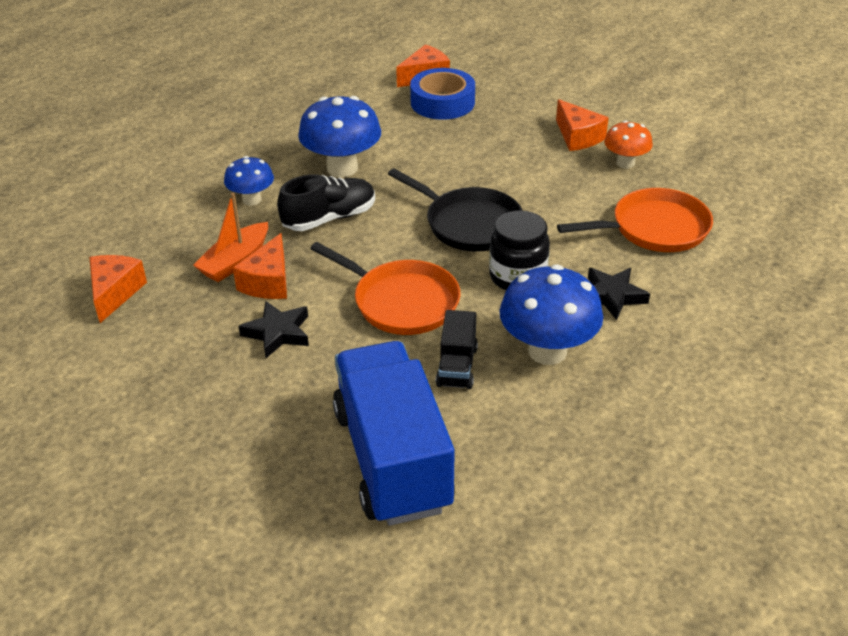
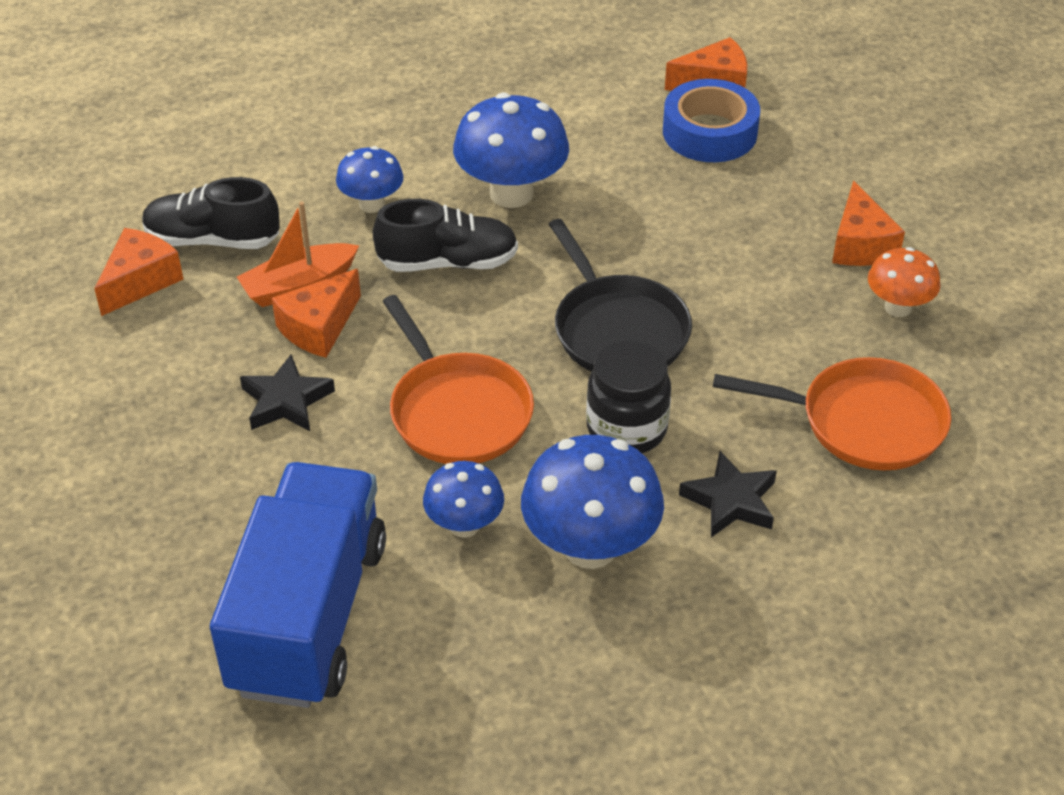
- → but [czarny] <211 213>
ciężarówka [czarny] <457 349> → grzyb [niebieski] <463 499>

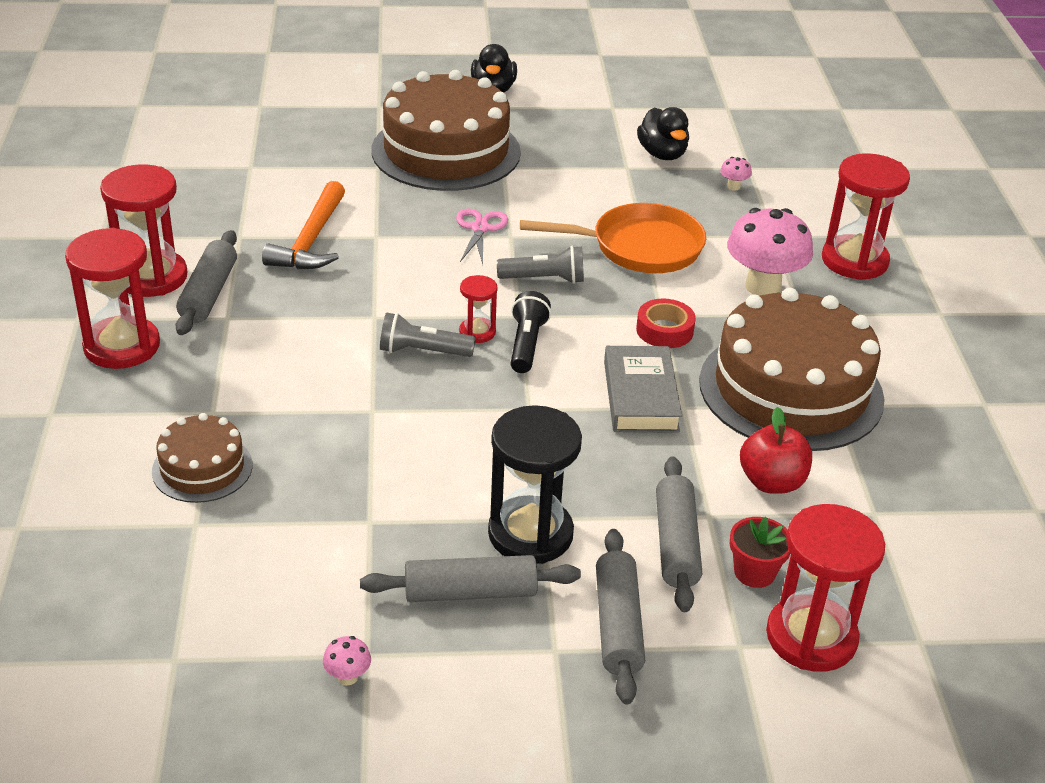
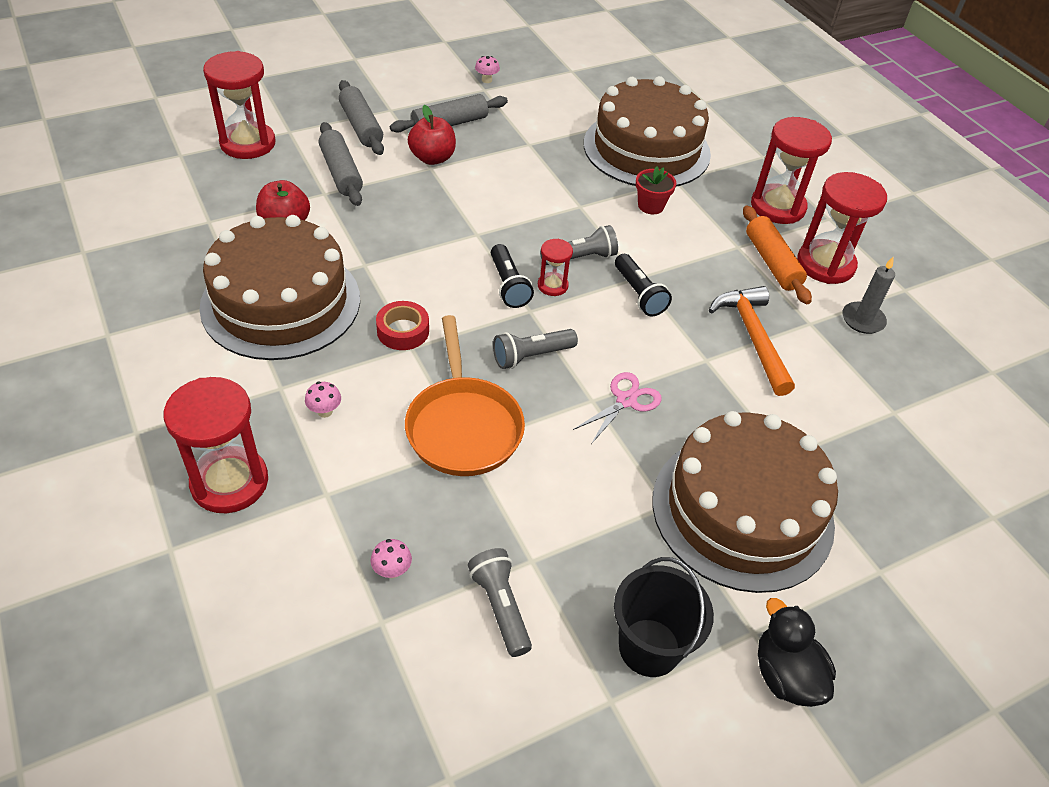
grzyb [różowy] <770 252> → grzyb [różowy] <323 399>, x0.41
patelnia [pomarańczowy] <613 238> → patelnia [pomarańczowy] <465 395>, 75 degrees counterclockwise
klepsydra [czarny] <535 484> → jabłko [czerwony] <432 135>
kaczka [czarny] <663 133> → latarka [szary] <500 602>
nożyczki [różowy] <482 236> → nożyczki [różowy] <617 408>, 120 degrees counterclockwise
tort [brązowy] <202 458> → tort [brązowy] <647 131>, x2.03
- → wiadro [czarny] <664 617>
- → latarka [czarny] <643 285>
doniczka [czerwony] <760 552> → doniczka [czerwony] <656 190>, move
wałek do ciasta [szary] <206 282> → wałek do ciasta [pomarańczowy] <777 254>
- → świeca [szary] <868 295>
książka [szary] <643 389> → -

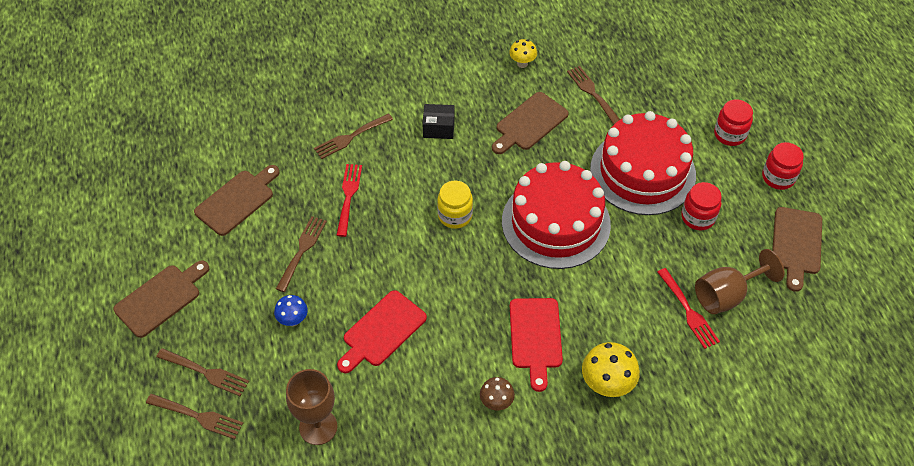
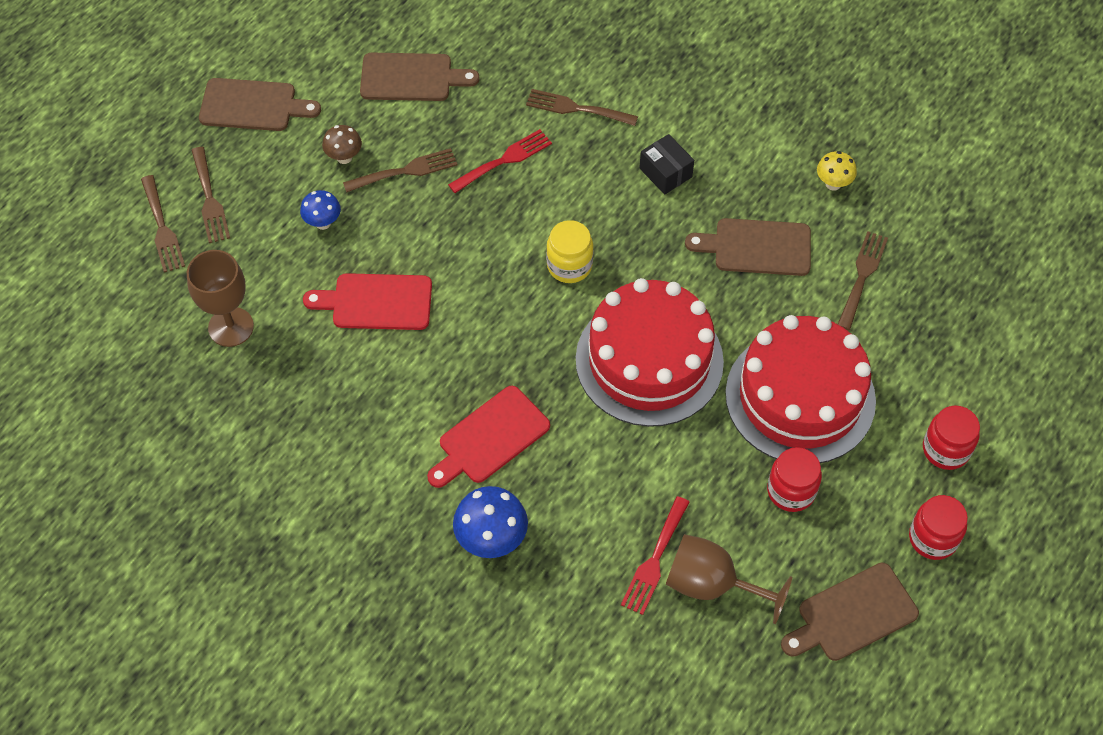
grzyb [brązowy] <497 394> → grzyb [brązowy] <342 144>, move
grzyb [żółty] <611 369> → grzyb [niebieski] <490 522>

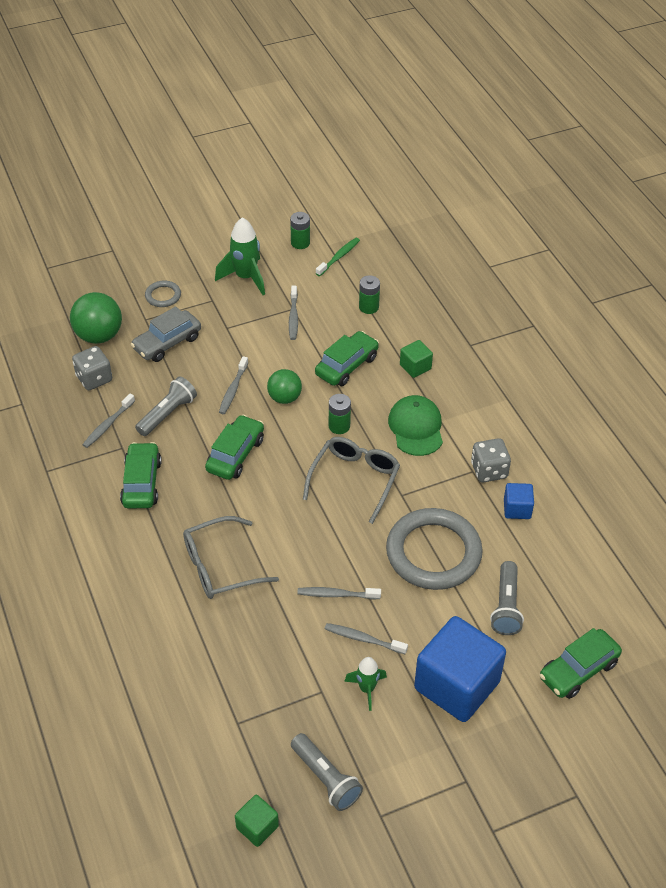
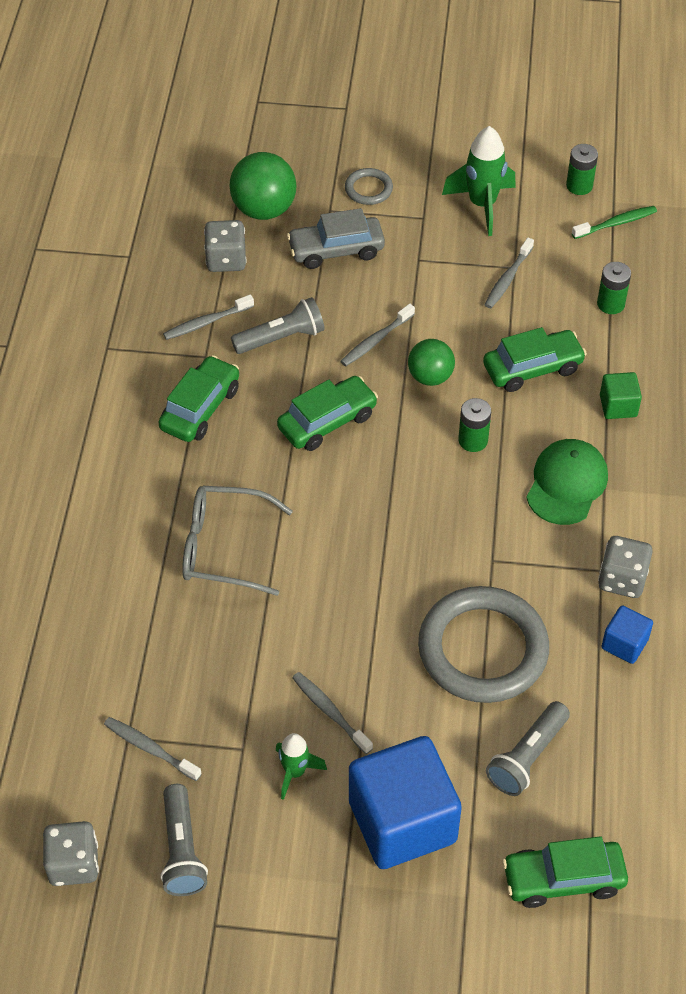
sześcian [zielony] <257 821> → kostka do gry [szary] <71 853>
szczoteczka do zębów [szary] <339 593> → szczoteczka do zębów [szary] <153 749>, move
okulary [szary] <351 480> → -

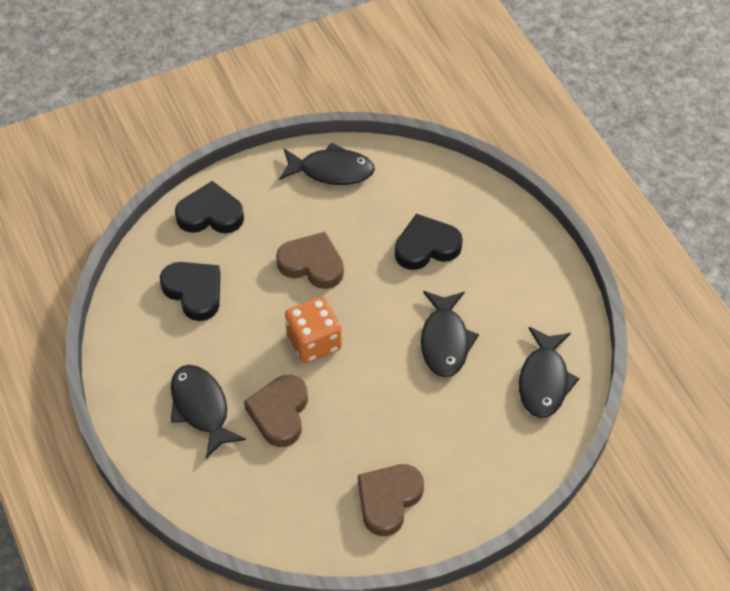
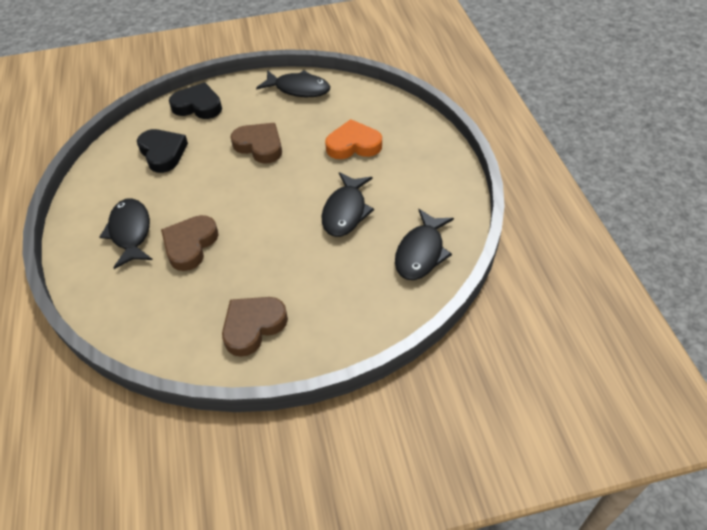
serce [czarny] <429 242> → serce [pomarańczowy] <353 139>
kostka do gry [pomarańczowy] <313 330> → -

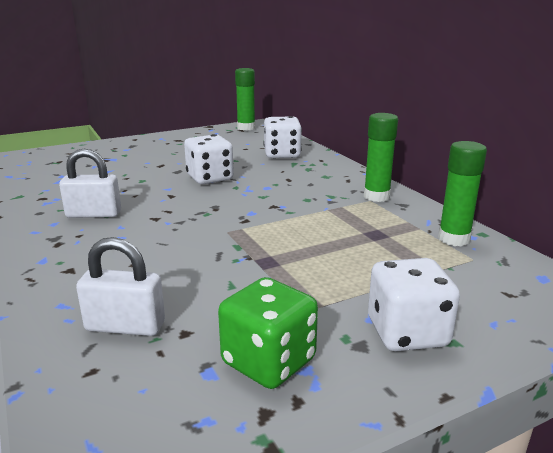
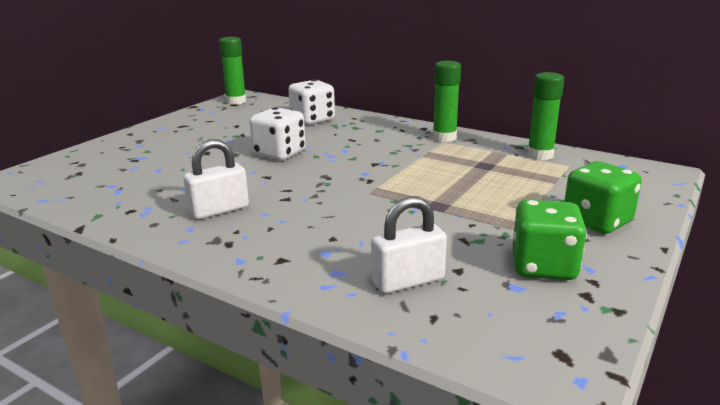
kostka do gry [biały] <414 304> → kostka do gry [zielony] <603 197>

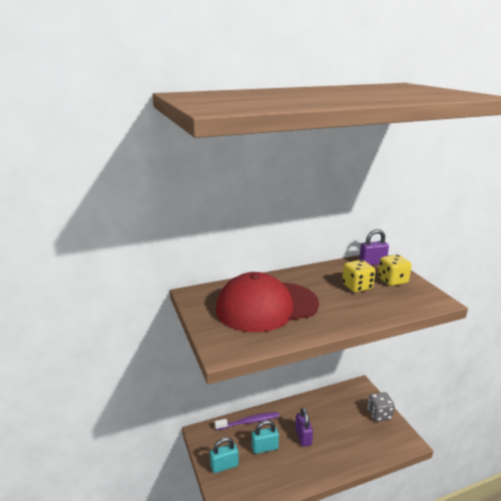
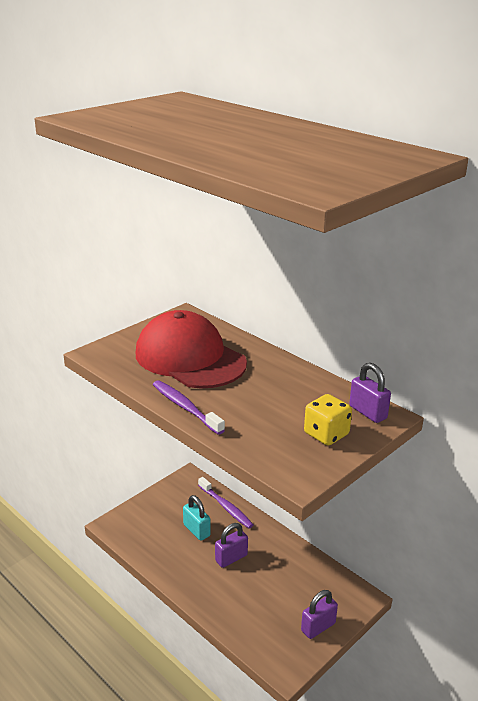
- → szczoteczka do zębów [fioletowy] <189 407>
kostka do gry [szary] <381 406> → kłódka [fioletowy] <319 614>
kłódka [turkusowy] <224 455> → -
kostka do gry [żółty] <359 276> → -

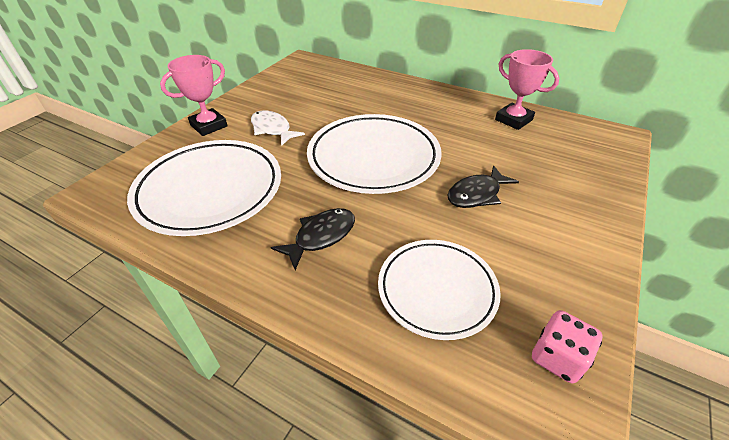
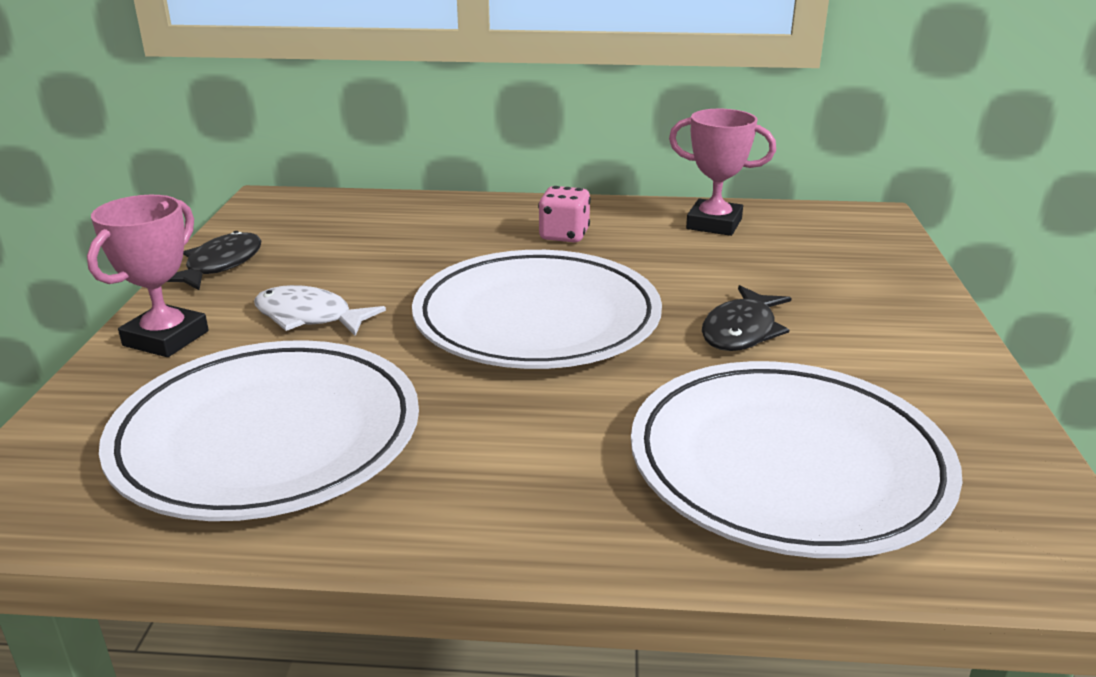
ryba [czarny] <313 239> → ryba [czarny] <214 260>, move
kostka do gry [różowy] <567 346> → kostka do gry [różowy] <564 214>, move
talerz [biały] <439 290> → talerz [biały] <796 459>, x1.55

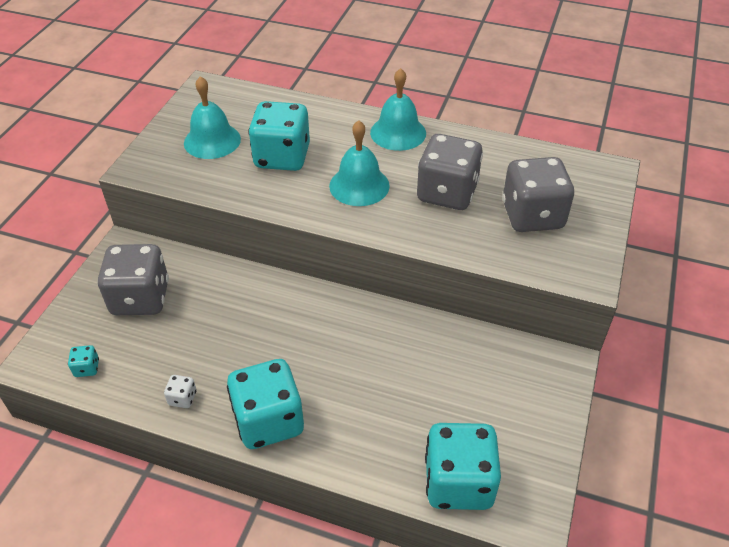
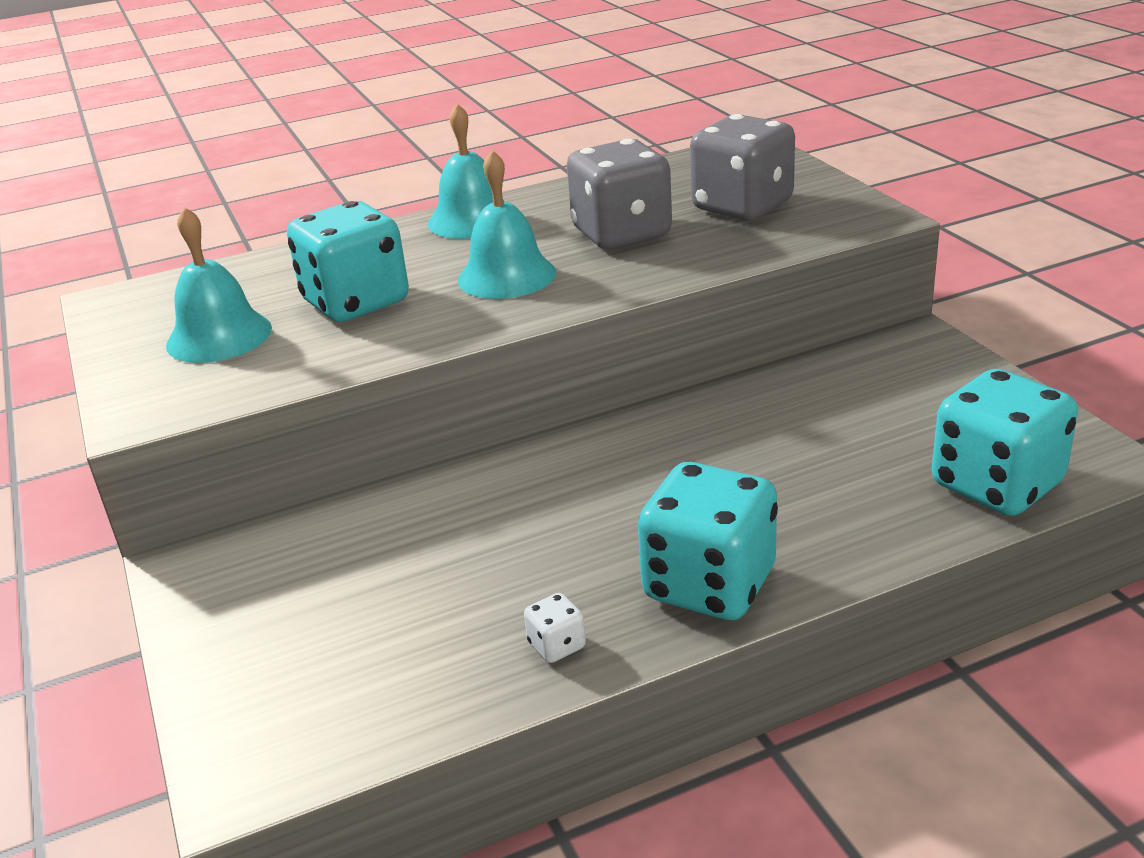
kostka do gry [turkusowy] <83 361> → -
kostka do gry [szary] <133 279> → -

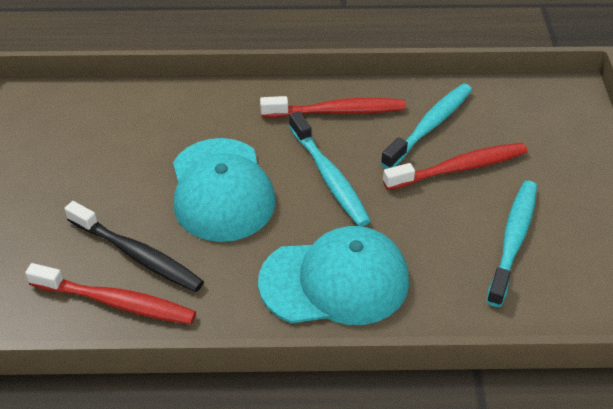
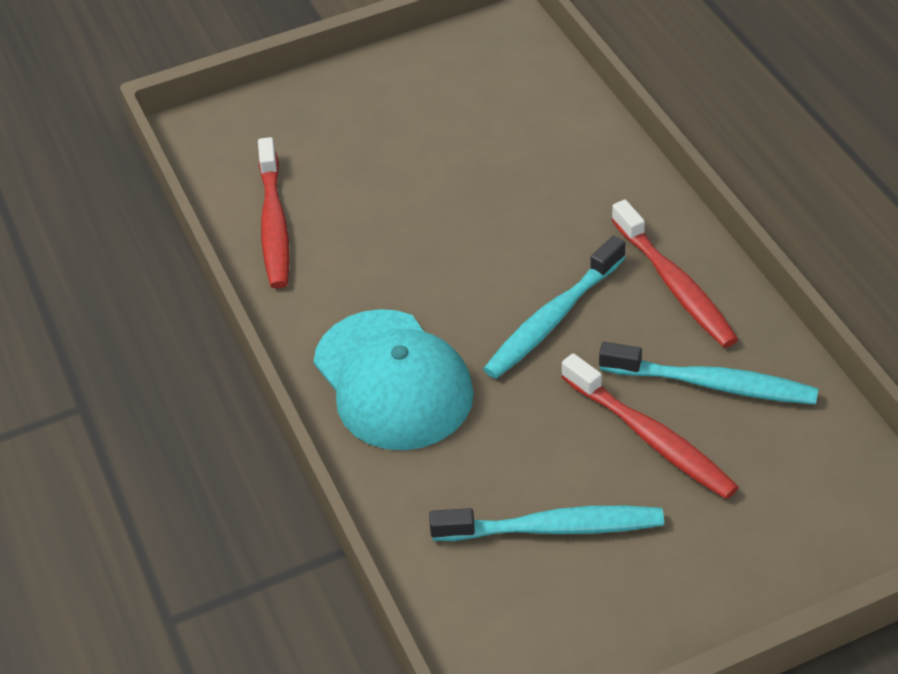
szczoteczka do zębów [czarny] <134 246> → -
czapka [turkusowy] <224 190> → -

